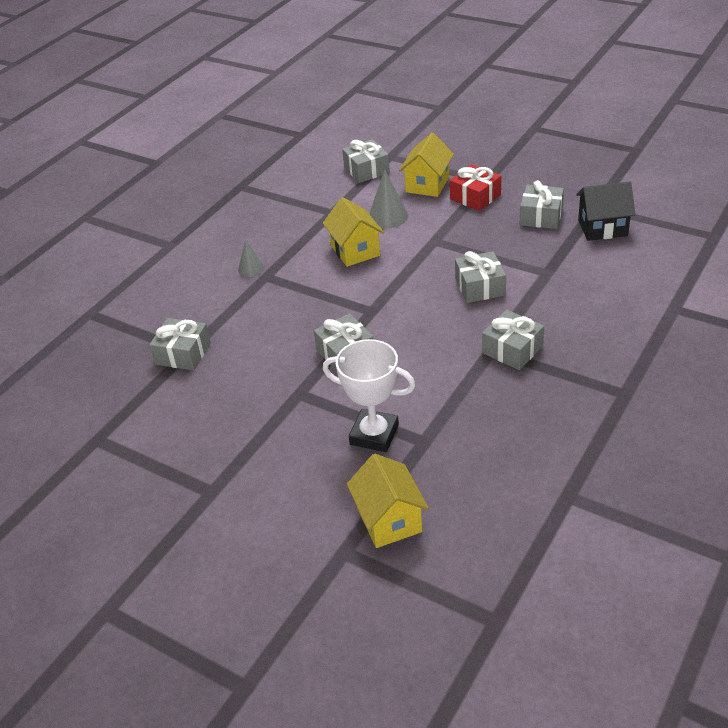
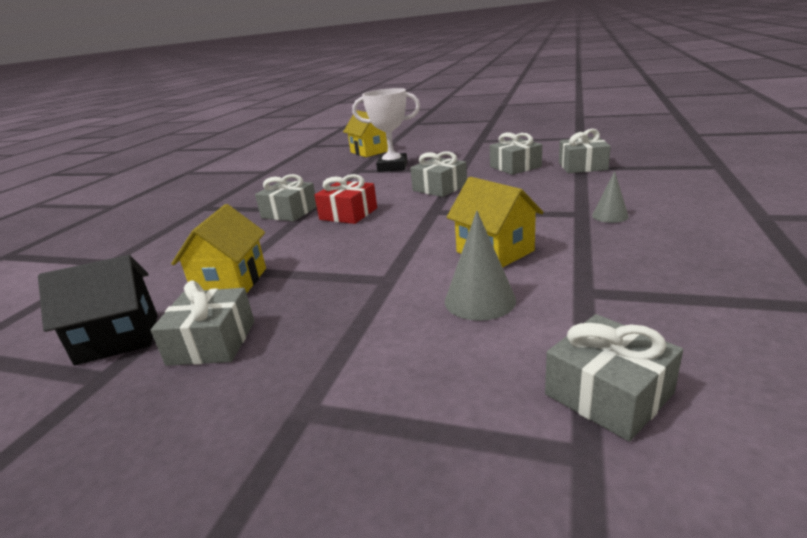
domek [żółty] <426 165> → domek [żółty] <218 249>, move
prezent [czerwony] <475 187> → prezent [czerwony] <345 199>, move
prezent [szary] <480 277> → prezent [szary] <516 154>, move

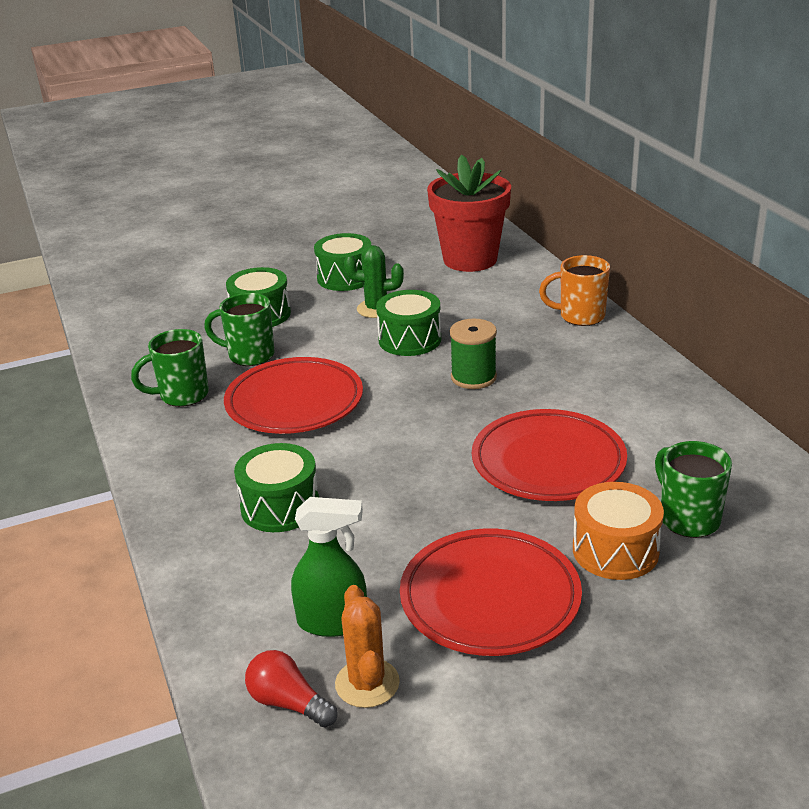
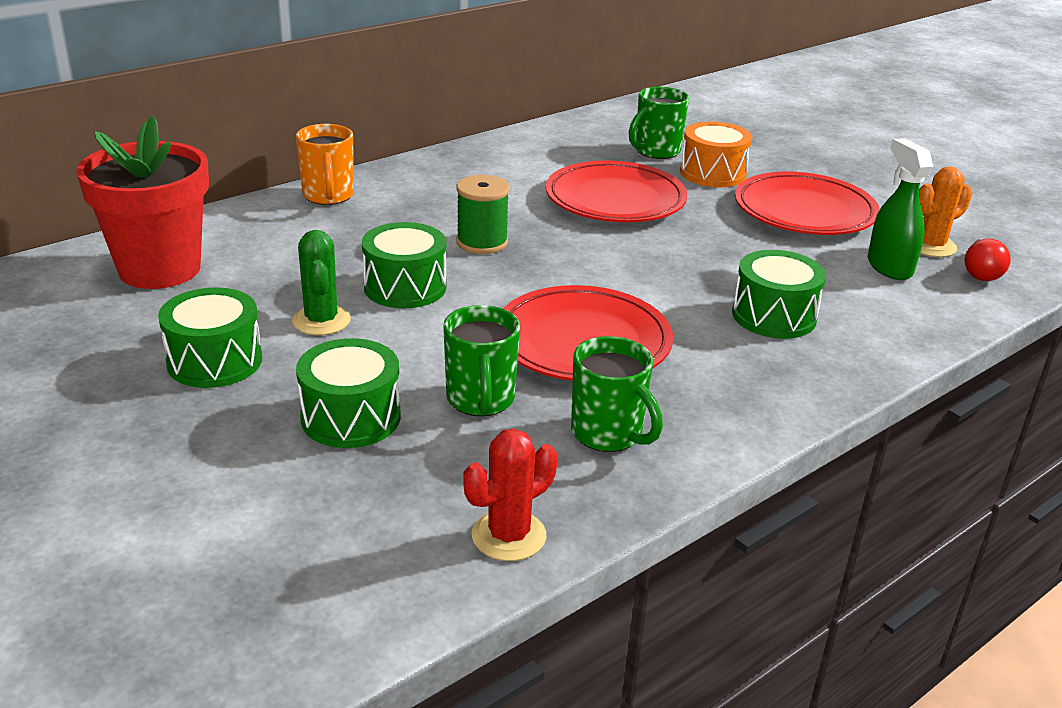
- → kaktus [czerwony] <511 494>

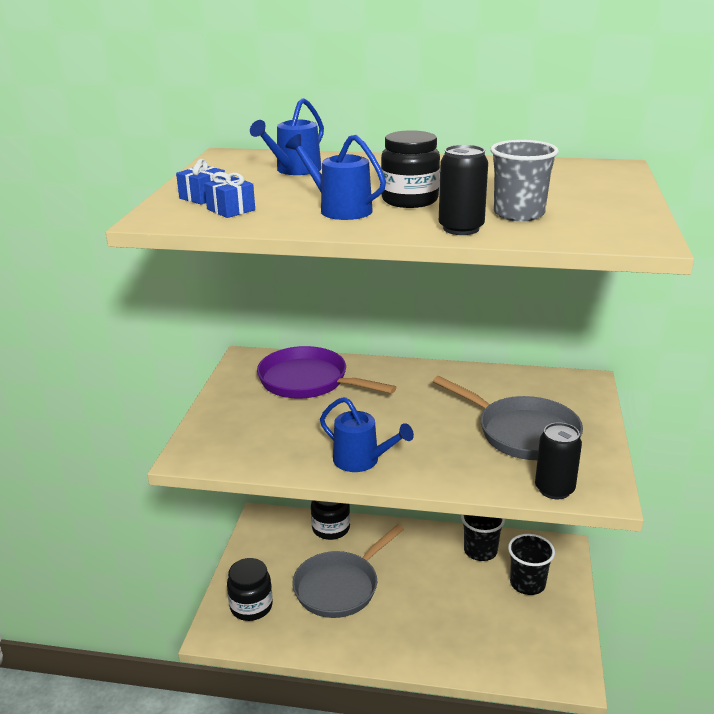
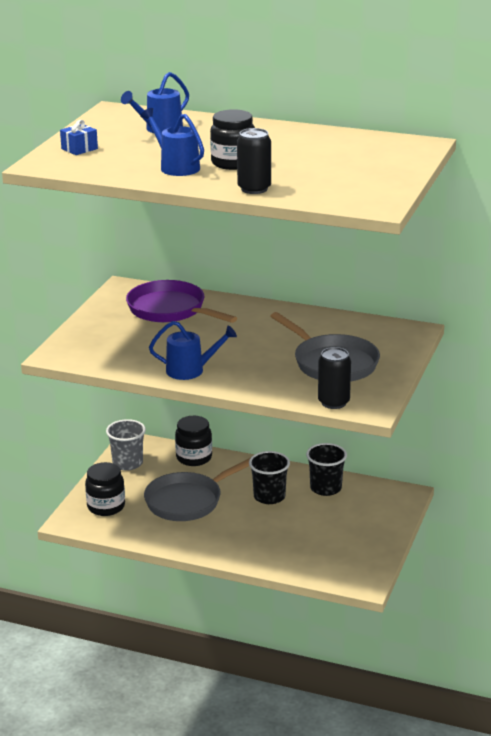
szklanka [szary] <524 180> → szklanka [szary] <126 444>, move
konewka [niebieski] <367 434> → konewka [niebieski] <193 350>, 45 degrees counterclockwise
szklanka [czarny] <531 564> → szklanka [czarny] <269 477>, move
prezent [niebieski] <229 195> → -

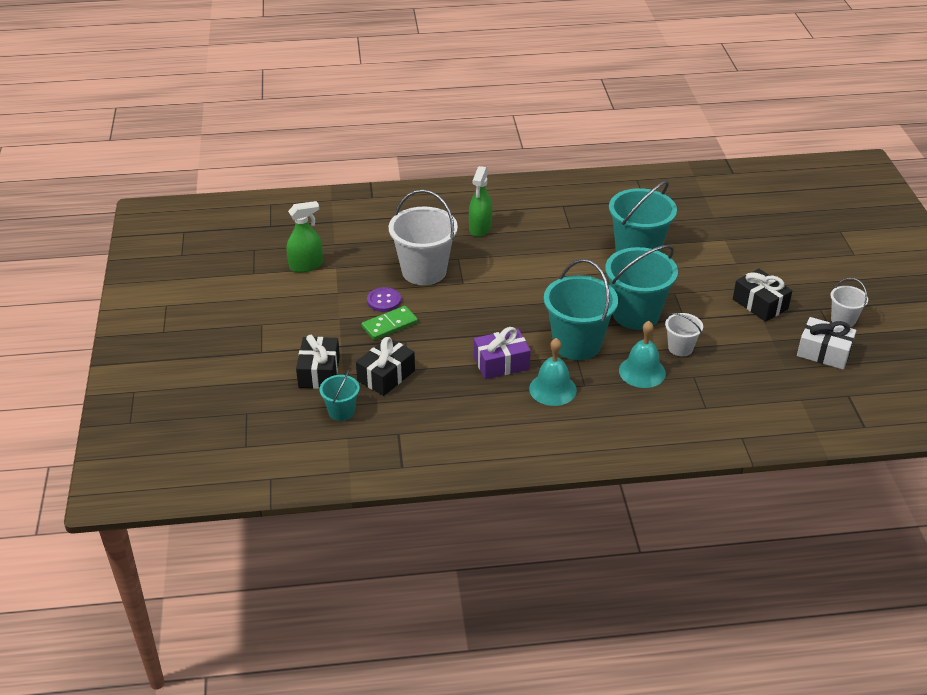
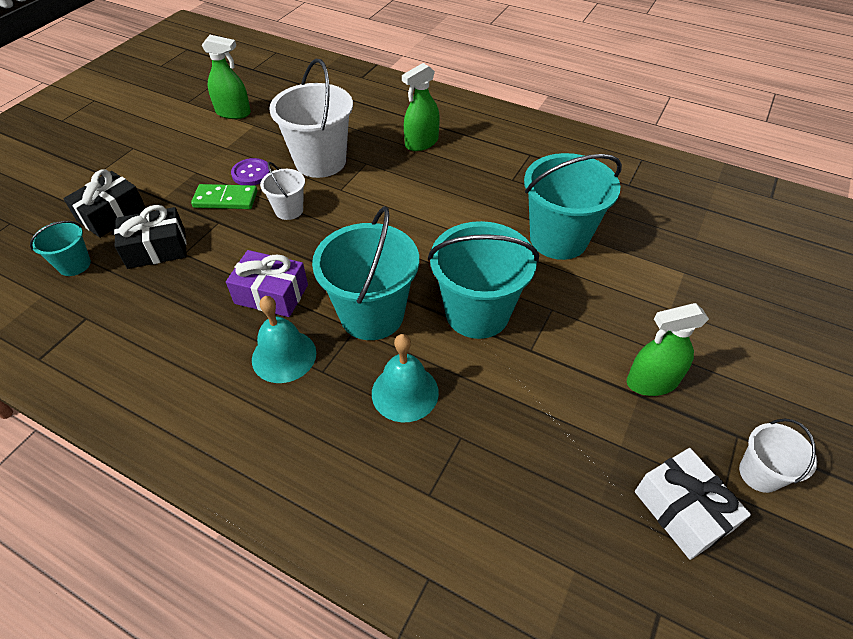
wiadro [biały] <684 334> → wiadro [biały] <282 191>, move
prezent [czarny] <762 295> → spryskiwacz [zielony] <668 349>

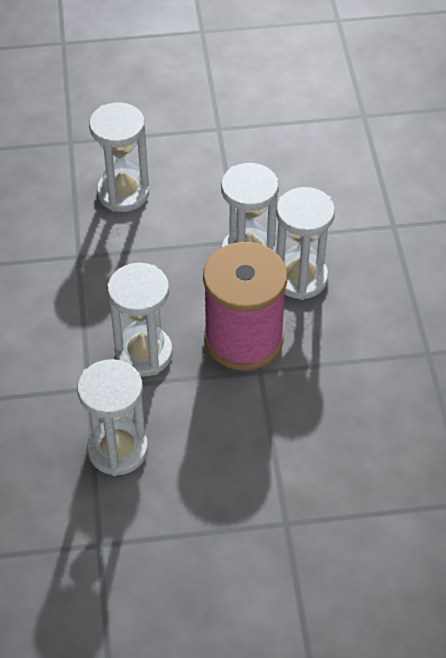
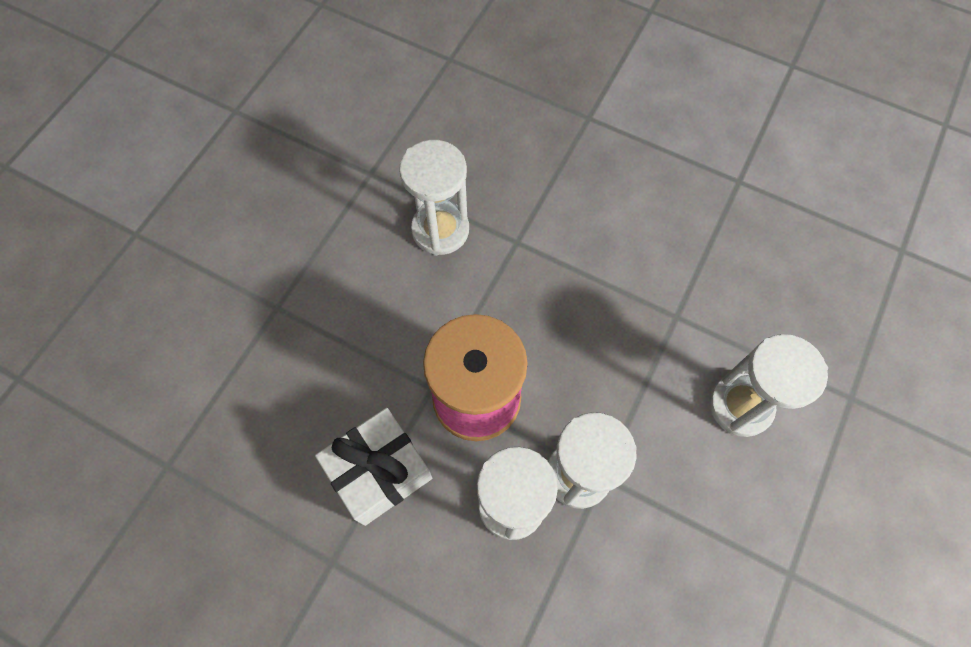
- → prezent [biały] <373 467>
klepsydra [biały] <140 320> → -

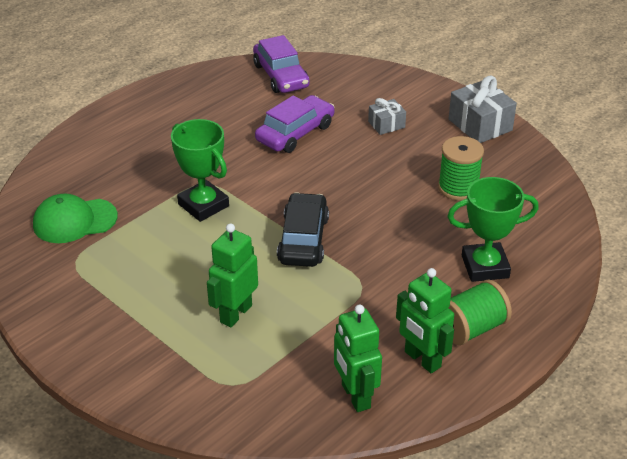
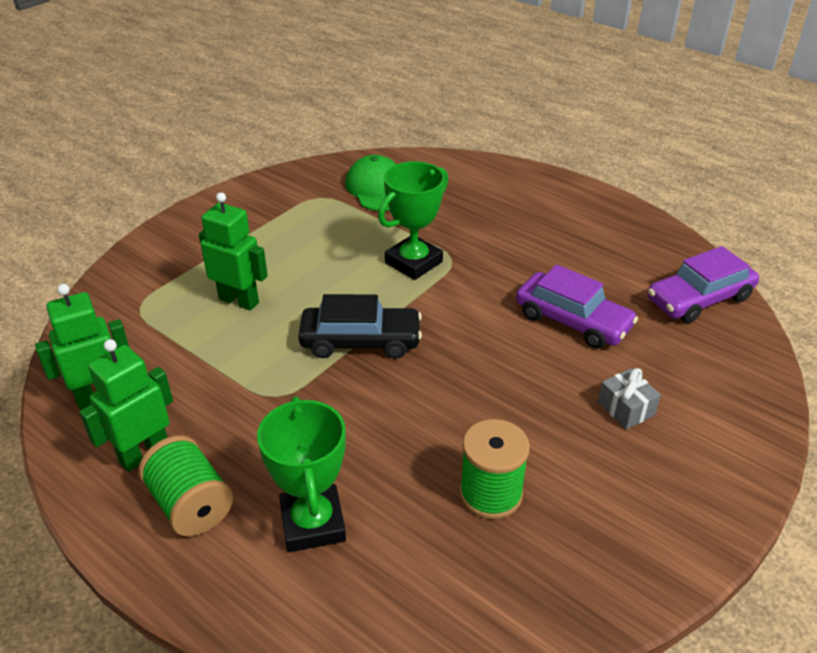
prezent [szary] <483 109> → -

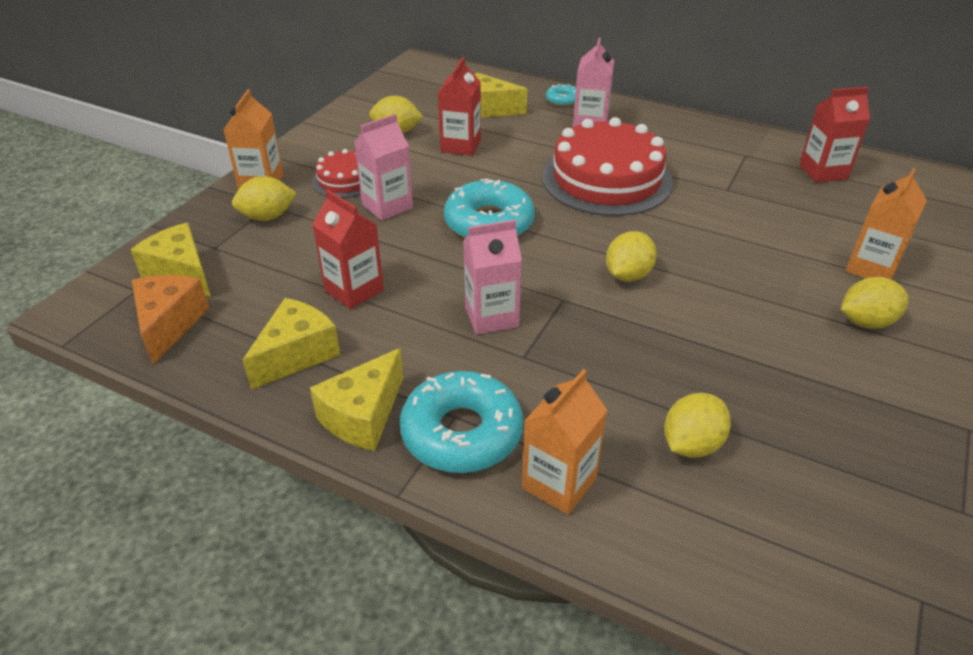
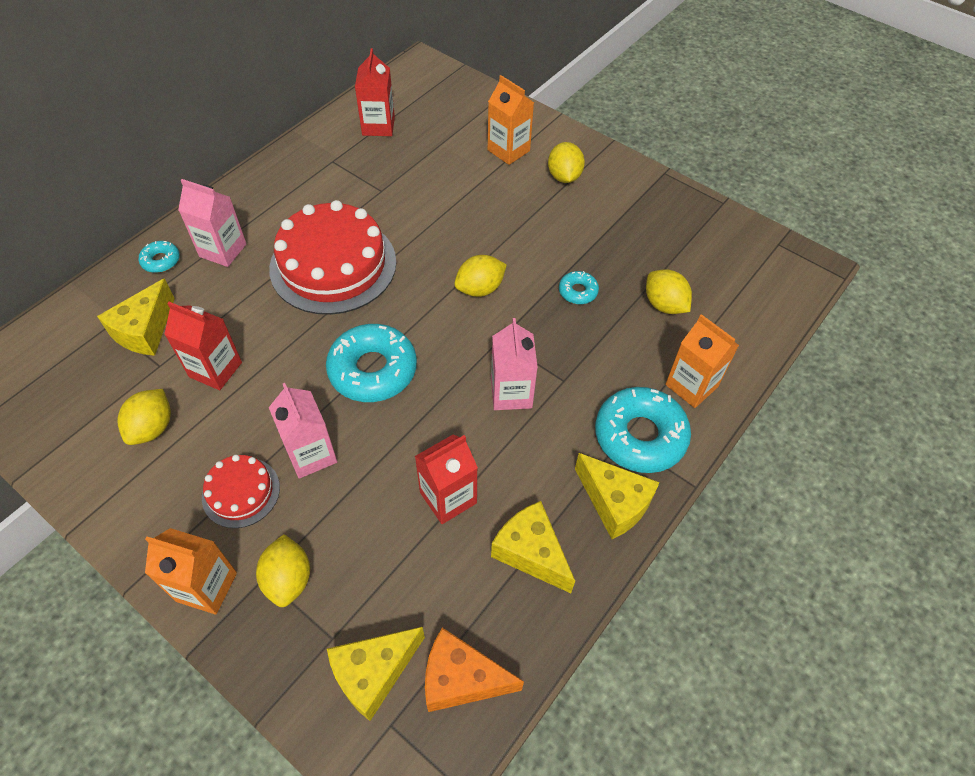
cytryna [żółty] <631 256> → cytryna [żółty] <480 276>, 75 degrees counterclockwise
- → donut [turkusowy] <579 287>

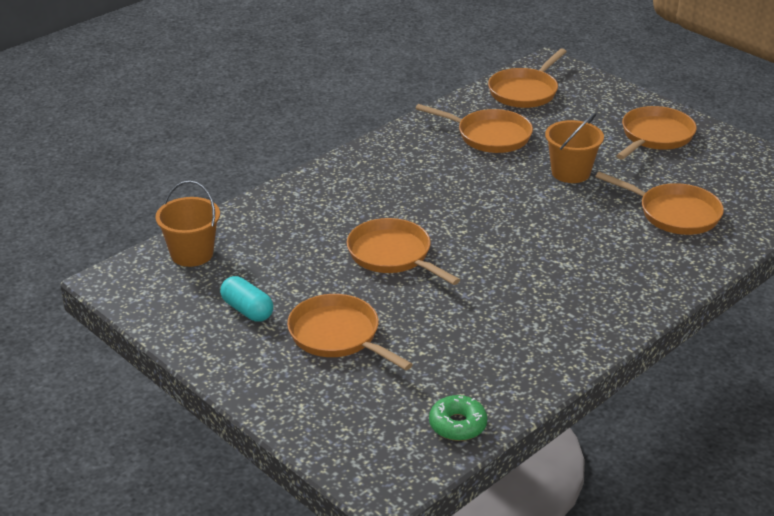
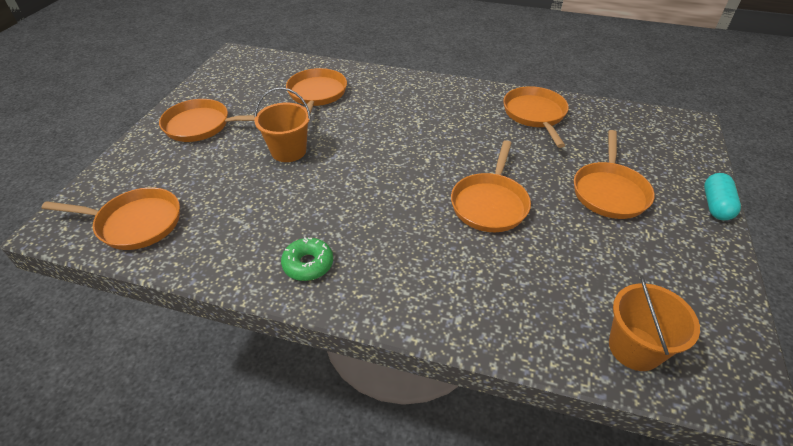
donut [zielony] <458 418> → donut [zielony] <307 259>, move
patelnia [pomarańczowy] <474 128> → patelnia [pomarańczowy] <536 117>, move
kapsułka [turkusowy] <246 299> → kapsułka [turkusowy] <722 196>, move

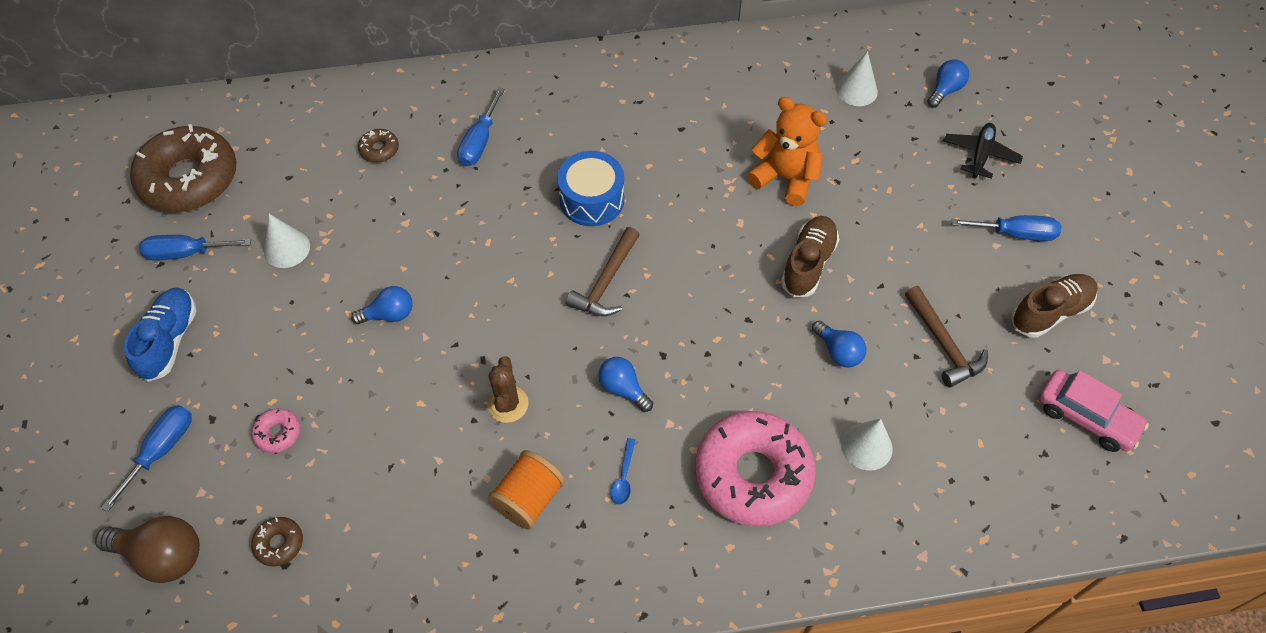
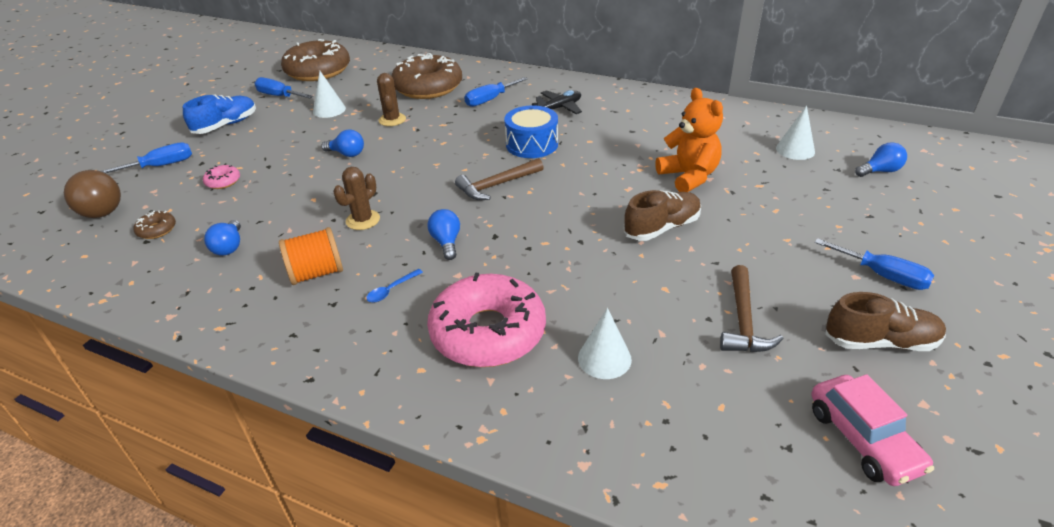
żarówka [niebieski] <839 343> → żarówka [niebieski] <222 238>, move
- → kaktus [brązowy] <391 99>
donut [brązowy] <378 146> → donut [brązowy] <427 76>, x2.46
samolot [czarny] <983 151> → samolot [czarny] <557 102>, move

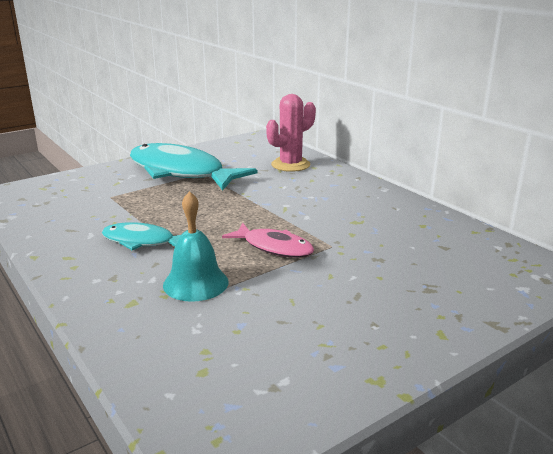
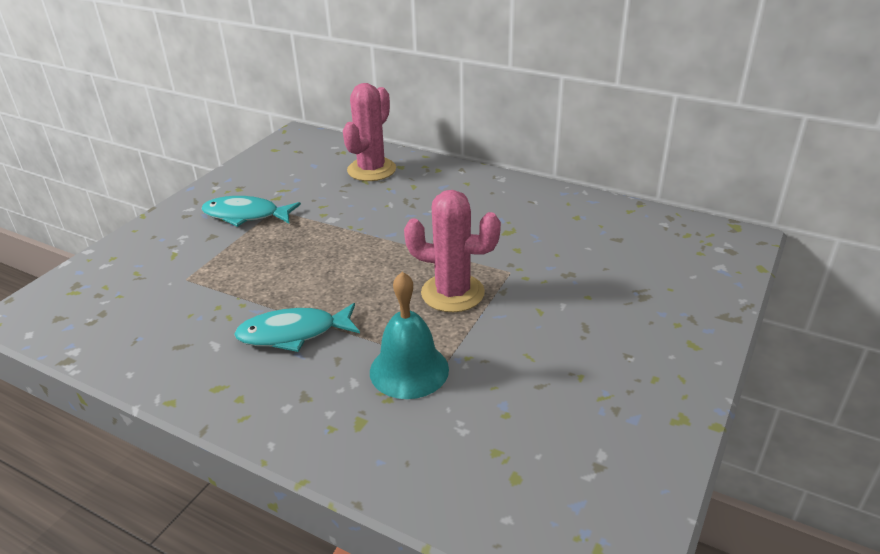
ryba [turkusowy] <193 167> → ryba [turkusowy] <251 211>, x0.52
ryba [różowy] <268 240> → kaktus [różowy] <452 251>

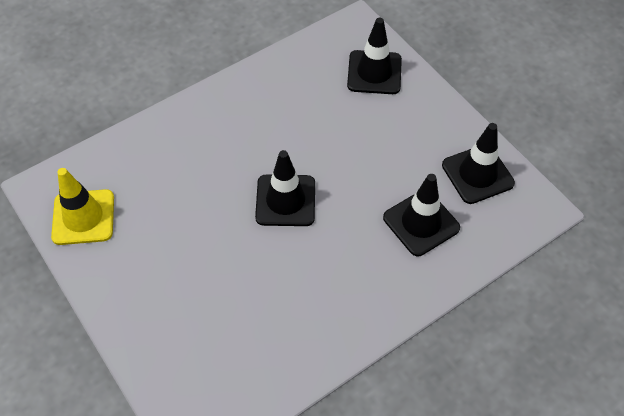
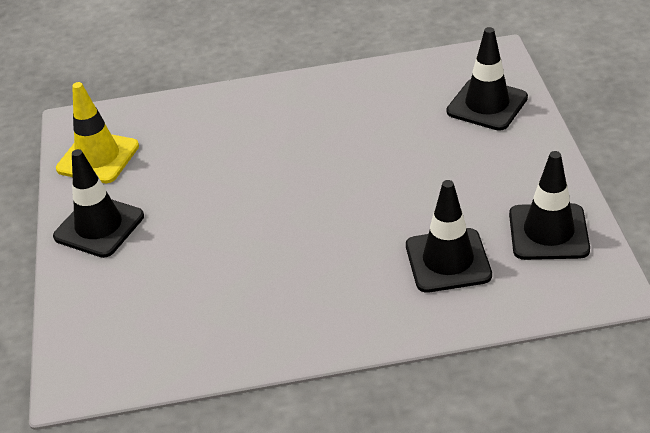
pachołek [czarny] <285 188> → pachołek [czarny] <98 203>, move

